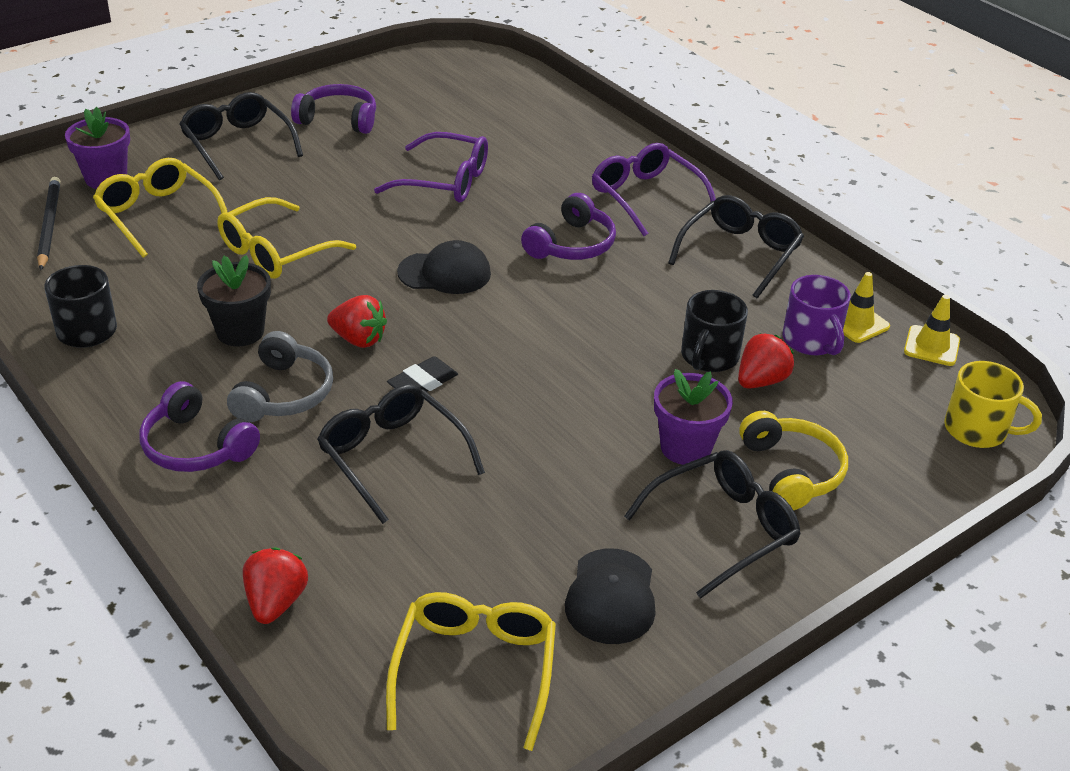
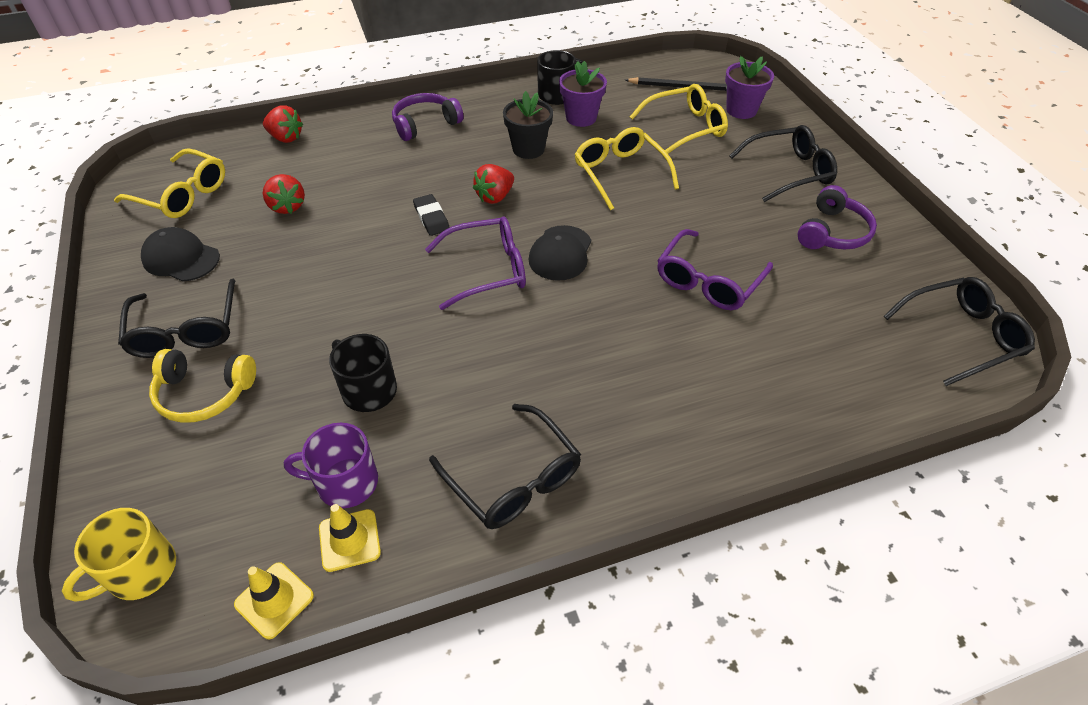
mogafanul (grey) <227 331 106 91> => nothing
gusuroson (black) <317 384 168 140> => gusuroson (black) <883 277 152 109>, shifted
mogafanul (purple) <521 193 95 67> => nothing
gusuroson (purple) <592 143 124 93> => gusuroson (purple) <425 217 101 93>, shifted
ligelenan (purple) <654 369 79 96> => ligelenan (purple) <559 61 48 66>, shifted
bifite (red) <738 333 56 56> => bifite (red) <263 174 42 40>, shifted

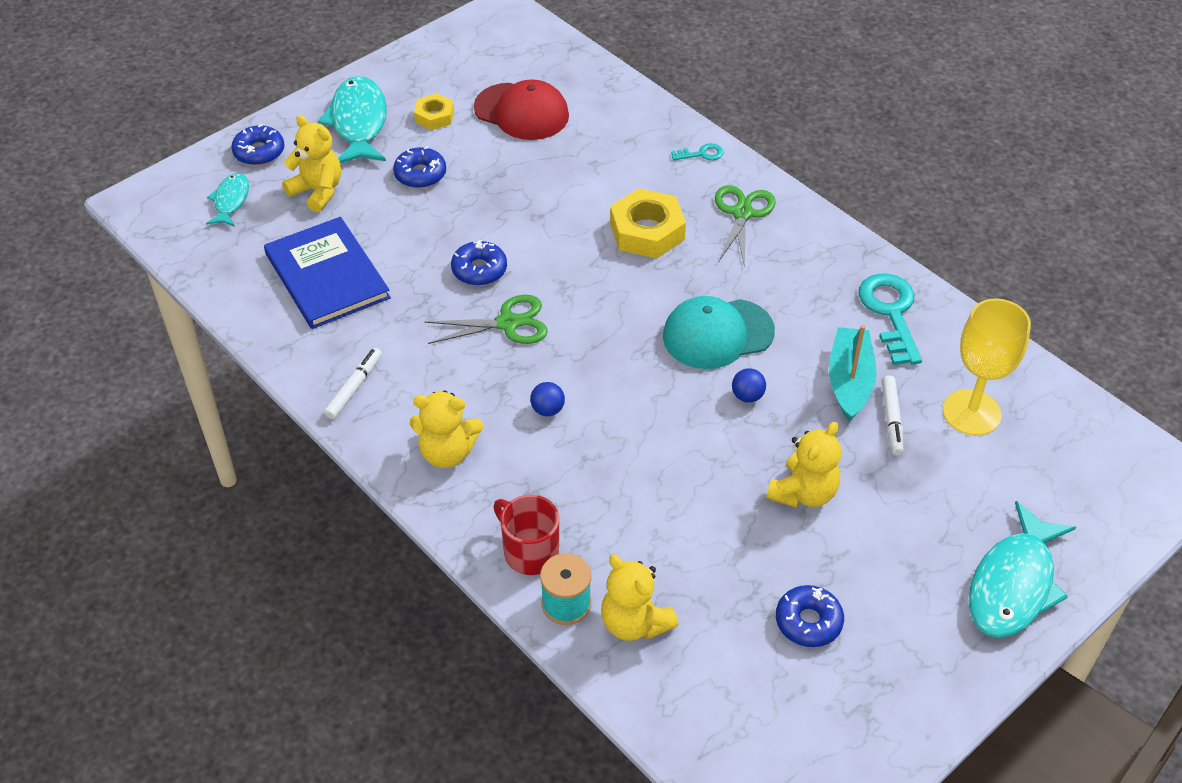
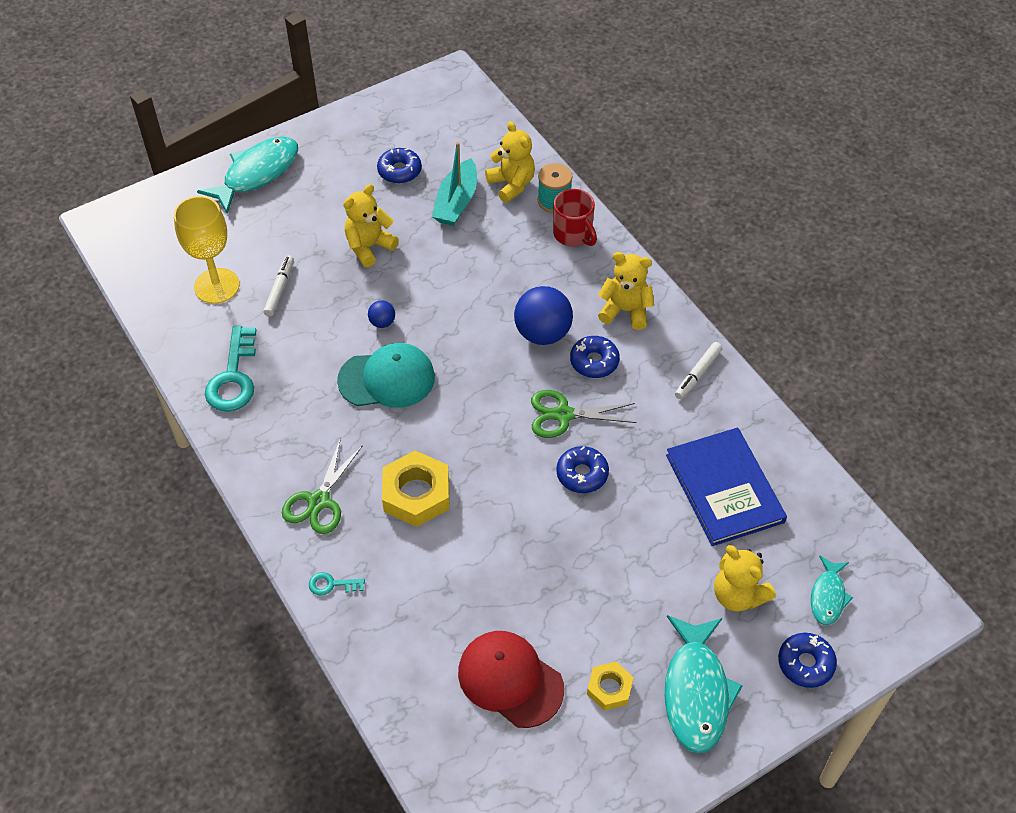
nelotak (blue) <393 146 53 42> => nelotak (blue) <570 336 50 42>, shifted
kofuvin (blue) <530 382 35 34> => kofuvin (blue) <514 286 59 59>, x2.10
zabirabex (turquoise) <829 325 48 96> => zabirabex (turquoise) <432 142 45 84>, shifted

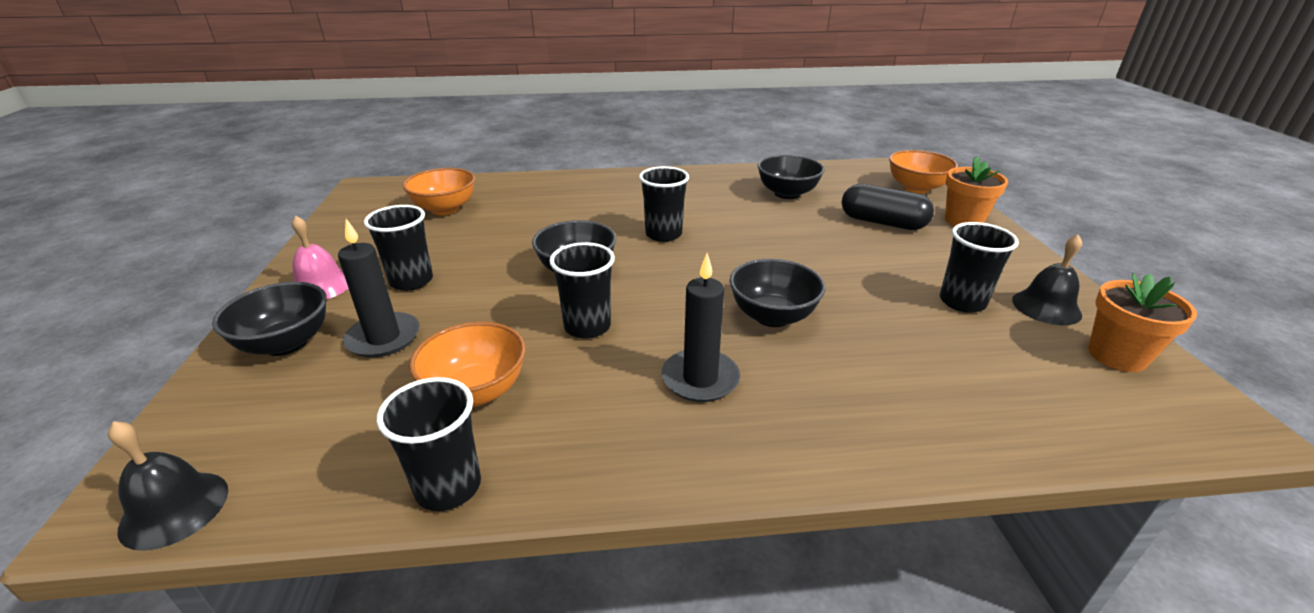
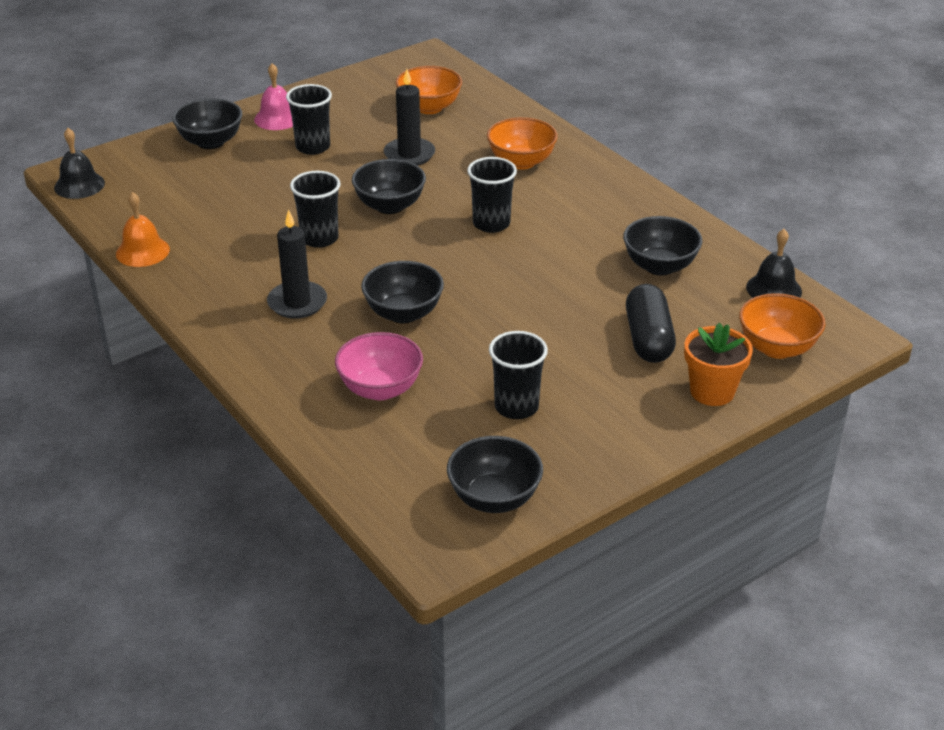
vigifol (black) <338 219 82 139> => vigifol (black) <384 69 51 97>, shifted
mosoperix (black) <377 377 104 134> => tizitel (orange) <116 192 54 75>
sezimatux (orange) <409 322 117 85> => sezimatux (orange) <487 117 71 53>, shifted
tizitel (black) <1012 235 70 90> => tizitel (black) <746 229 56 69>, shifted
ligelenan (orange) <1088 273 109 99> => sezimatux (black) <447 436 96 77>
nothing => sezimatux (pink) <335 332 88 68>

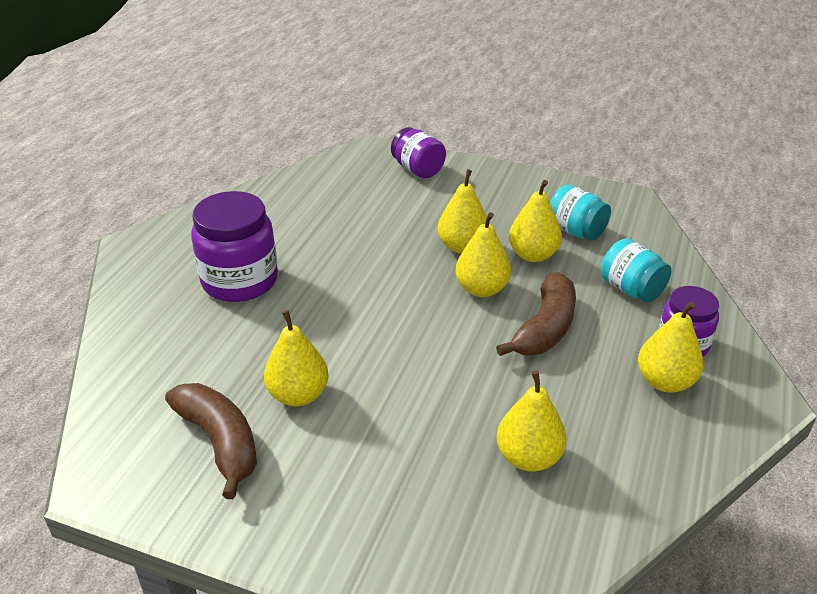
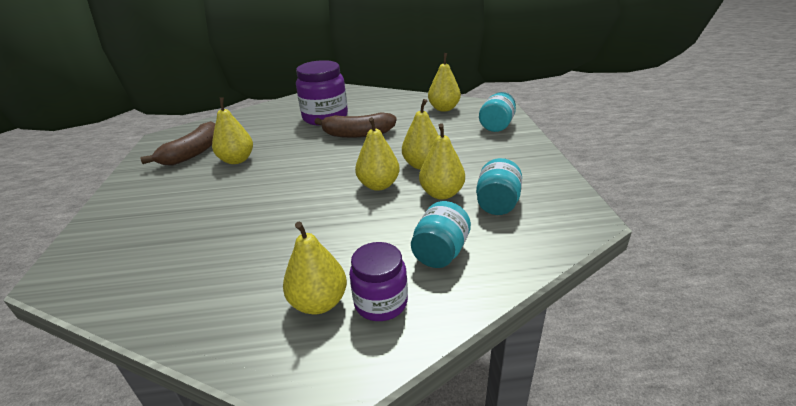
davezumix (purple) <391 127 55 51> => davezumix (turquoise) <479 92 37 40>
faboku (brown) <496 272 80 84> => faboku (brown) <315 112 82 26>, shifted
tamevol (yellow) <497 370 70 102> => tamevol (yellow) <428 53 33 59>, shifted

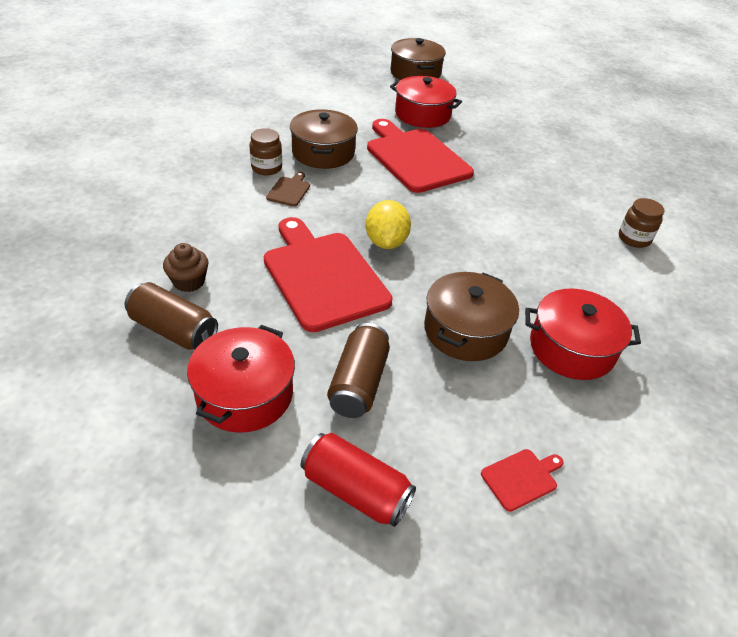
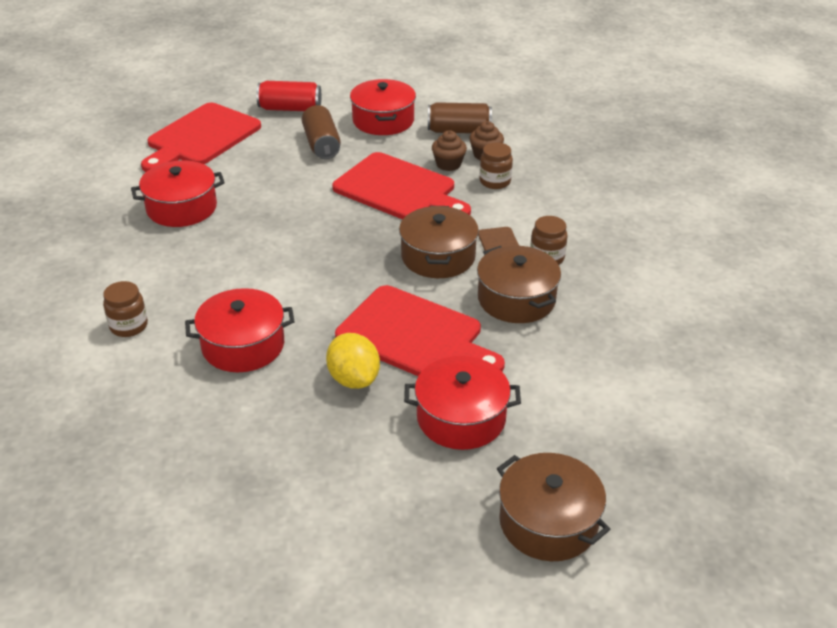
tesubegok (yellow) <365 200 46 49> => tesubegok (yellow) <326 333 54 56>, shifted
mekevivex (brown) <424 272 95 89> => mekevivex (brown) <399 206 80 72>, shifted
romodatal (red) <481 449 83 63> => romodatal (red) <141 103 120 69>, x2.46
nothing => mekevivex (red) <185 288 110 84>
nothing => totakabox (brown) <432 130 35 41>
nothing => davezumix (brown) <480 142 33 47>

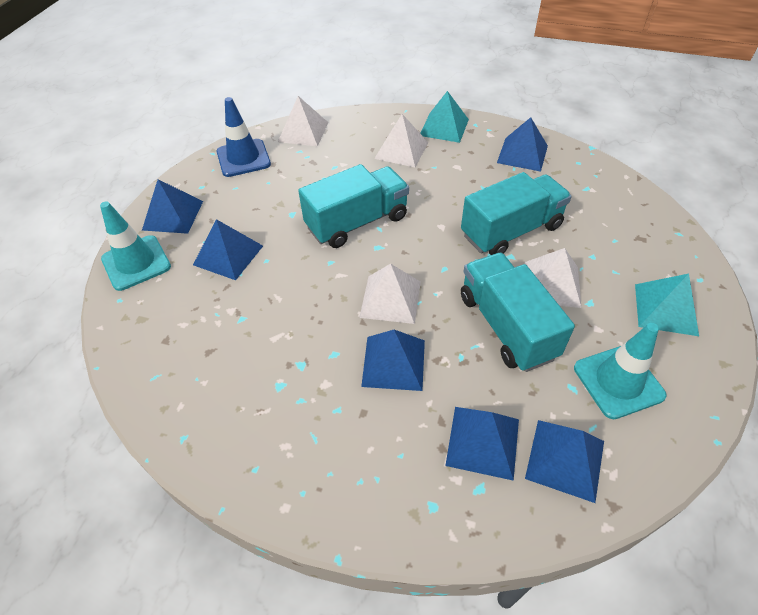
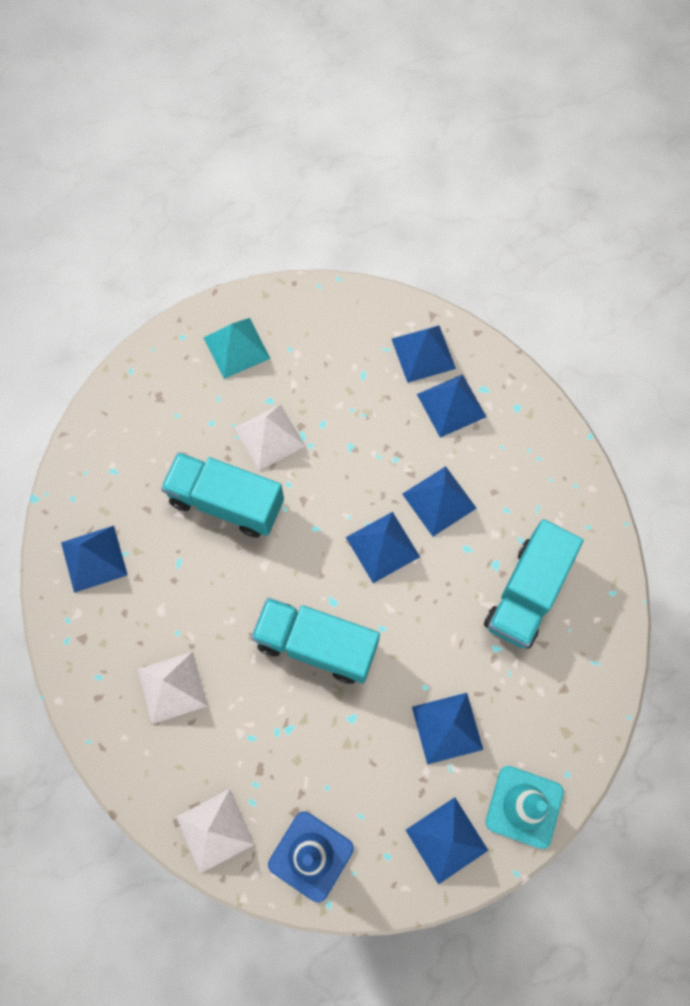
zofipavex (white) <359 264 62 60> => zofipavex (blue) <346 512 74 71>
zofipavex (turquoise) <420 91 49 52> => nothing
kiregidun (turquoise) <461 253 114 119> => kiregidun (turquoise) <484 519 100 130>, shifted
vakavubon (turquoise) <574 323 93 96> => nothing

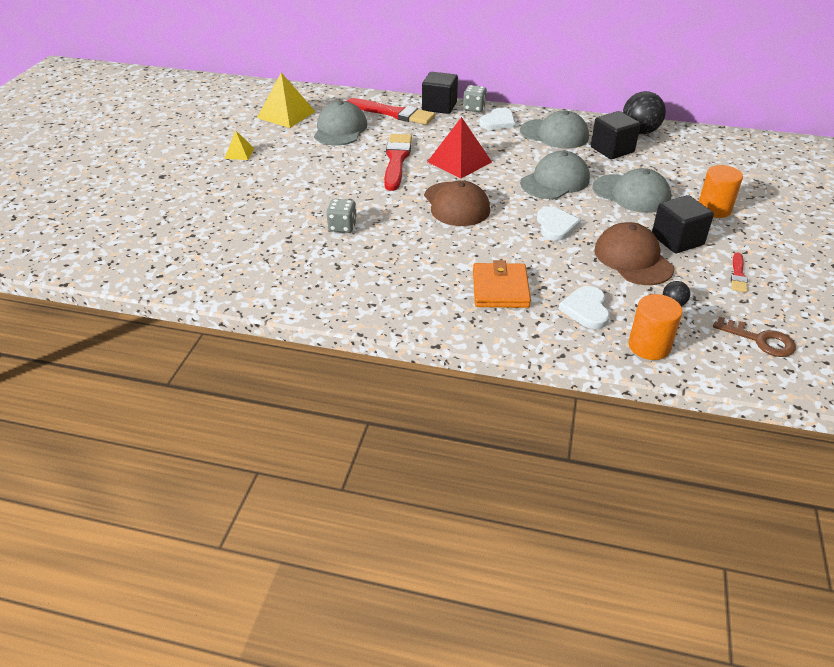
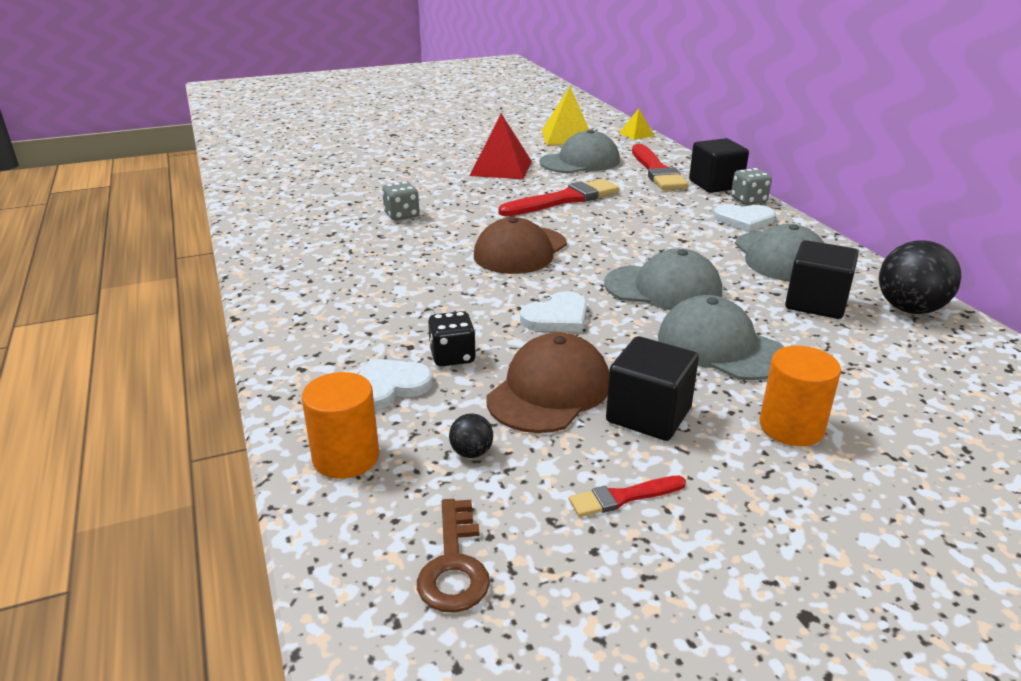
zofipavex (yellow) <224 130 31 30> => zofipavex (yellow) <619 108 35 32>, shifted
zofipavex (red) <427 117 65 62> => zofipavex (red) <470 114 62 65>, shifted
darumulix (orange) <473 260 58 48> => nothing
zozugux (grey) <593 168 78 45> => zozugux (grey) <658 295 126 85>, 135 degrees clockwise
nothing => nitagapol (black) <428 311 48 56>

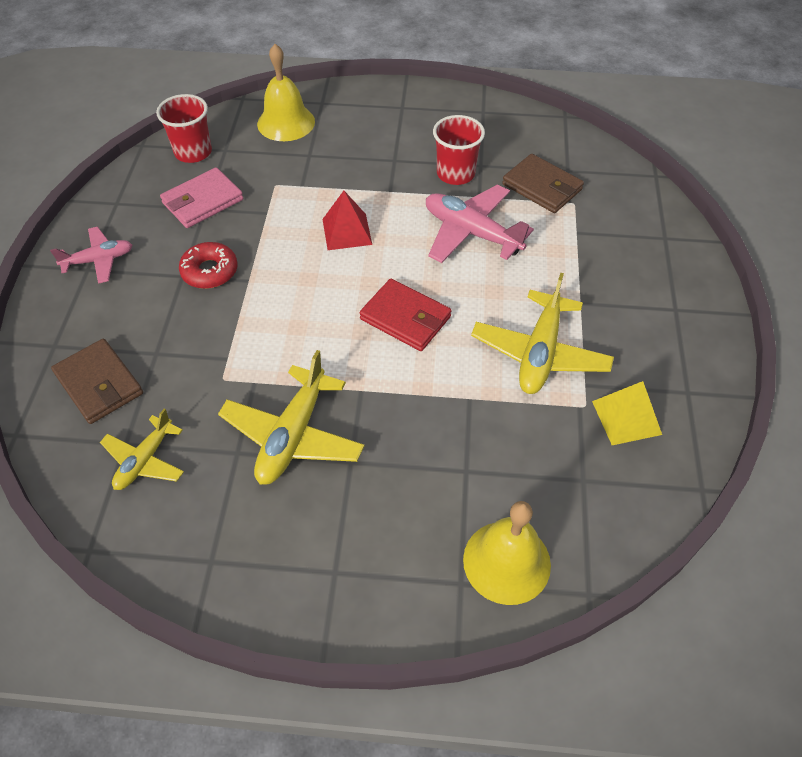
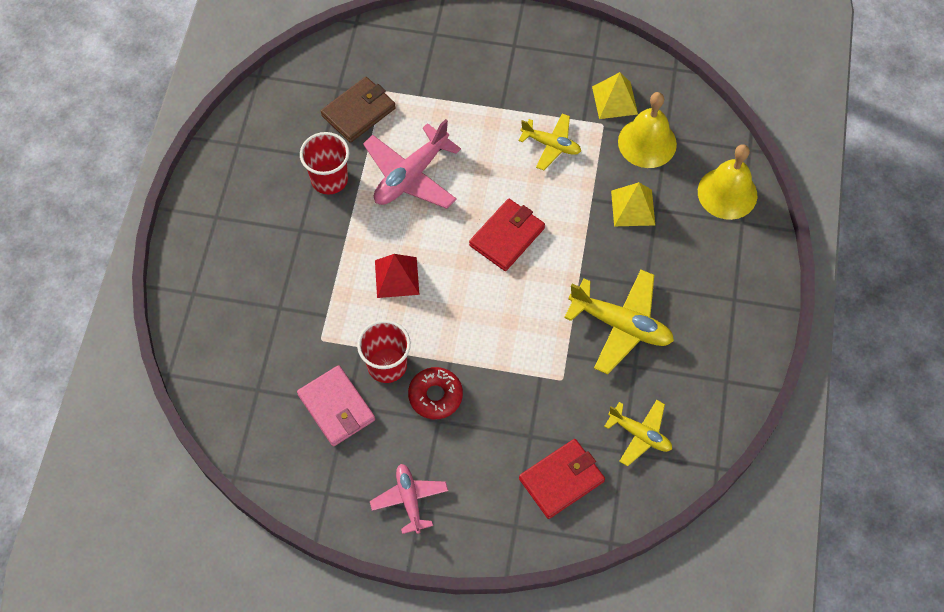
darumulix (brown) <51 339 92 85> => darumulix (red) <519 439 86 80>
mosoperix (red) <156 94 56 69> => mosoperix (red) <357 320 54 63>, shifted
tizitel (yellow) <257 44 58 97> => tizitel (yellow) <618 92 59 76>, shifted
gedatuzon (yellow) <471 273 143 121> => gedatuzon (yellow) <518 114 63 56>, x0.62
nothing => zofipavex (yellow) <611 182 44 44>

